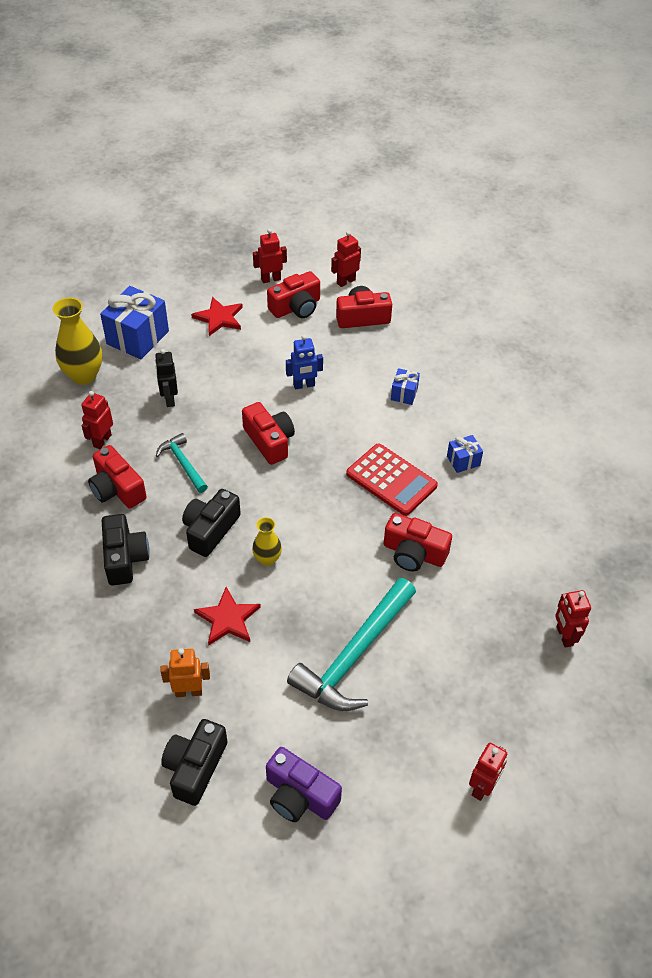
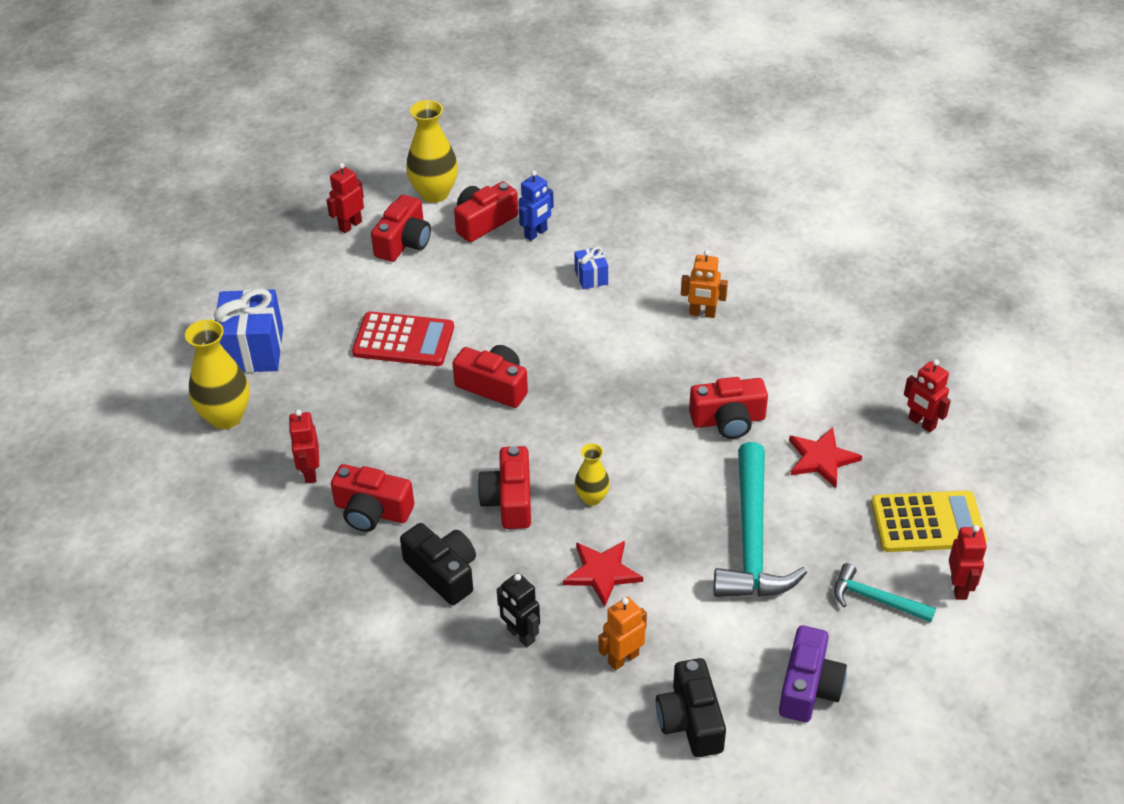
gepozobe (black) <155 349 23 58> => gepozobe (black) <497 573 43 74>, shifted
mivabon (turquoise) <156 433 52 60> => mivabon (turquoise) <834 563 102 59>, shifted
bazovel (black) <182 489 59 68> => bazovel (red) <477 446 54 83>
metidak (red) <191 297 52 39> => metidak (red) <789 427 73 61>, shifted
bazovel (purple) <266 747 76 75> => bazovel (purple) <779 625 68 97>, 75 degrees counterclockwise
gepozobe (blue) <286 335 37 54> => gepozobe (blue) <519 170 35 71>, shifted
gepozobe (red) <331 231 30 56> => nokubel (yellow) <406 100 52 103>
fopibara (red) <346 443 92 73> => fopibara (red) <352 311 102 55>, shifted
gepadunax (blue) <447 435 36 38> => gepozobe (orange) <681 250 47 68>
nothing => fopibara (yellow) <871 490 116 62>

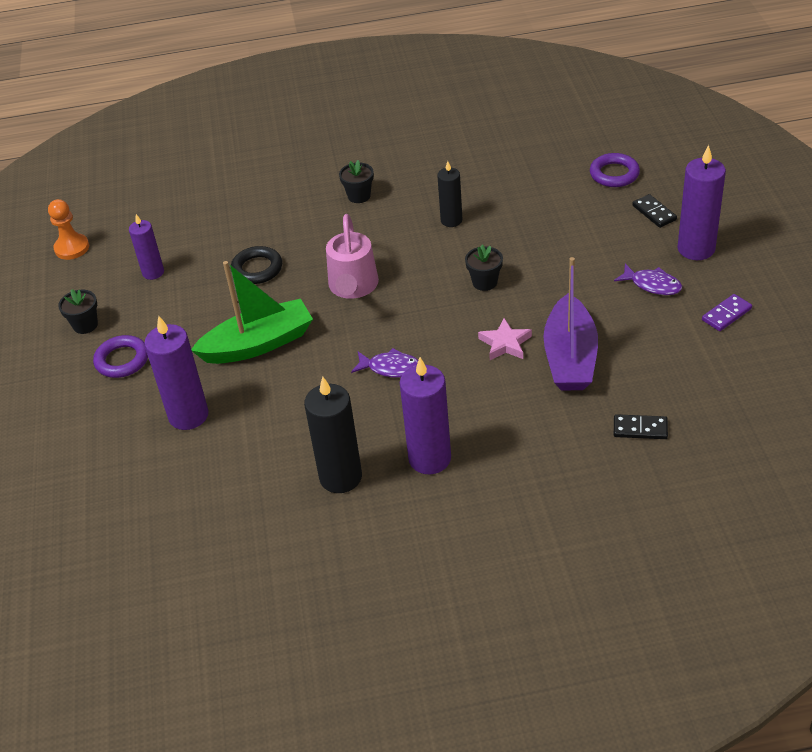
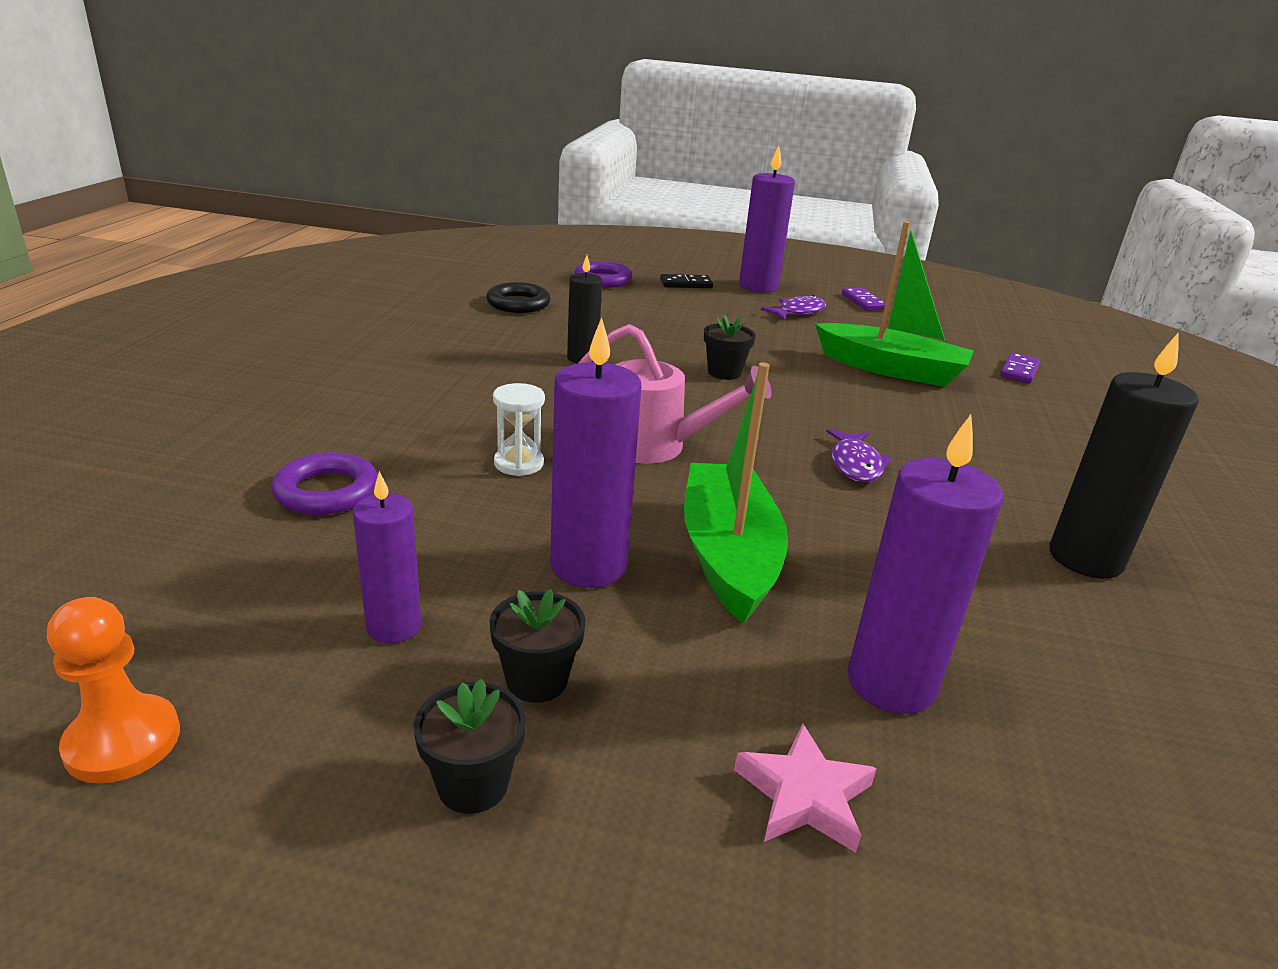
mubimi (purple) <93 335 55 43> => mubimi (purple) <272 452 106 63>, shifted
mubimi (black) <231 246 51 38> => mubimi (black) <486 282 65 31>, shifted
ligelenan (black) <339 160 35 43> => ligelenan (black) <489 589 97 114>, shifted
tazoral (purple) <351 348 67 30> => tazoral (purple) <826 429 66 54>, 150 degrees clockwise
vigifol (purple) <400 357 51 117> => vigifol (purple) <550 317 91 271>, shifted
metidak (pink) <478 318 54 42> => metidak (pink) <734 724 143 129>, shifted
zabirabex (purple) <543 257 55 133> => zabirabex (green) <815 221 159 166>
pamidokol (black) <614 414 54 25> => pamidokol (purple) <1000 352 40 31>
nothing => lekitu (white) <493 383 52 93>

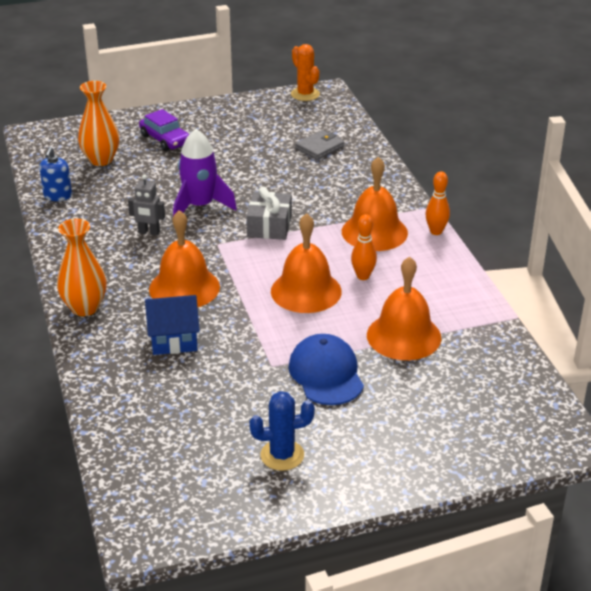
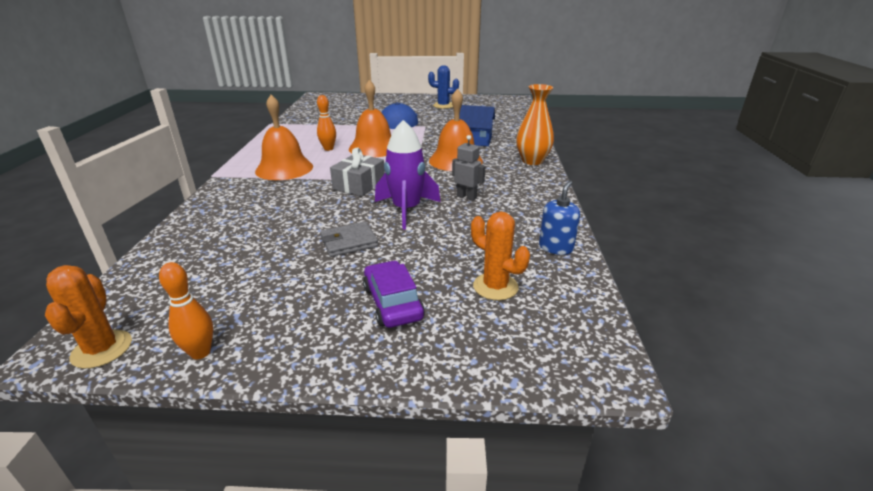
nokubel (orange) <78 81 41 85> => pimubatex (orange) <471 212 59 88>
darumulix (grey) <295 130 50 30> => darumulix (grey) <320 222 58 35>, shifted
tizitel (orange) <367 256 74 104> => nothing
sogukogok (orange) <425 171 25 64> => sogukogok (orange) <159 262 54 98>, shifted

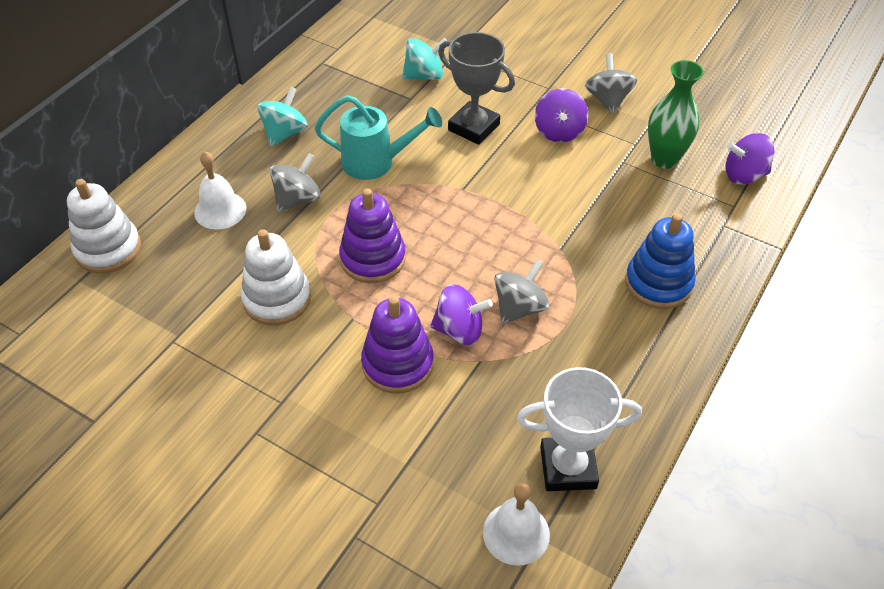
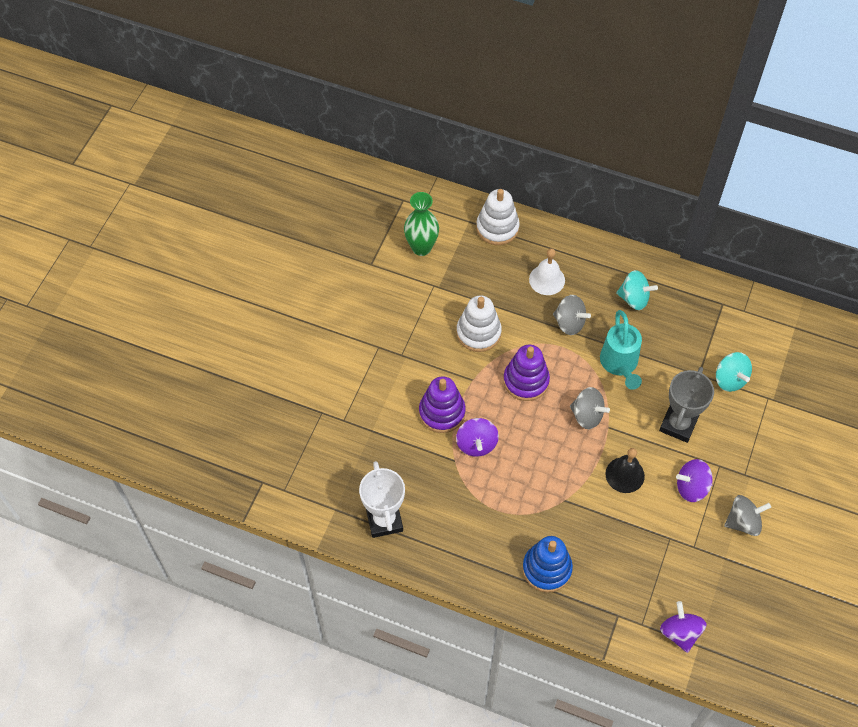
tizitel (white) <483 483 67 83> => nothing
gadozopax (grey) <494 259 55 65> => gadozopax (grey) <570 387 40 42>, shifted
nokubel (green) <648 60 56 109> => nokubel (green) <404 192 35 64>, shifted
nothing => tizitel (black) <605 448 40 45>

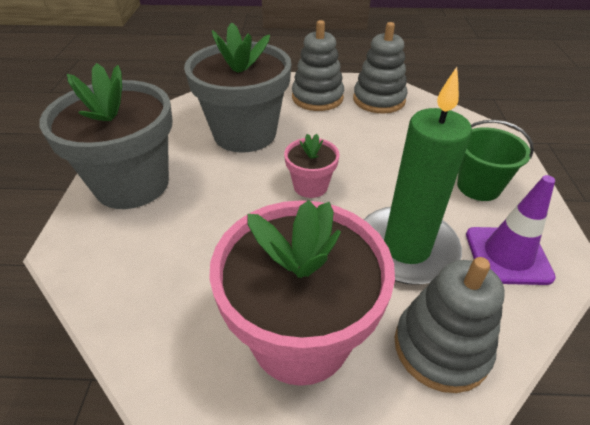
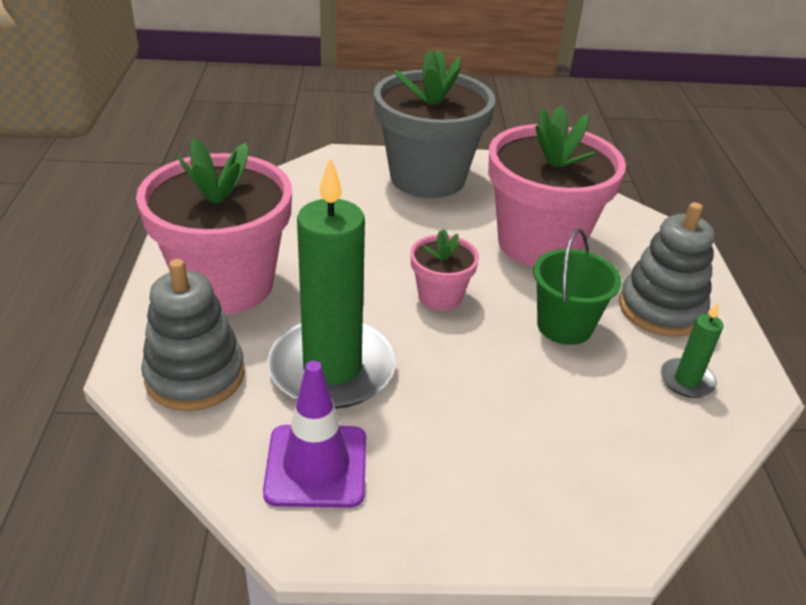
ligelenan (grey) <184 22 107 131> => ligelenan (pink) <488 105 138 162>
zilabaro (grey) <353 22 54 92> => vigifol (green) <661 303 62 95>
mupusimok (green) <457 120 77 81> => mupusimok (green) <533 229 88 116>, shifted

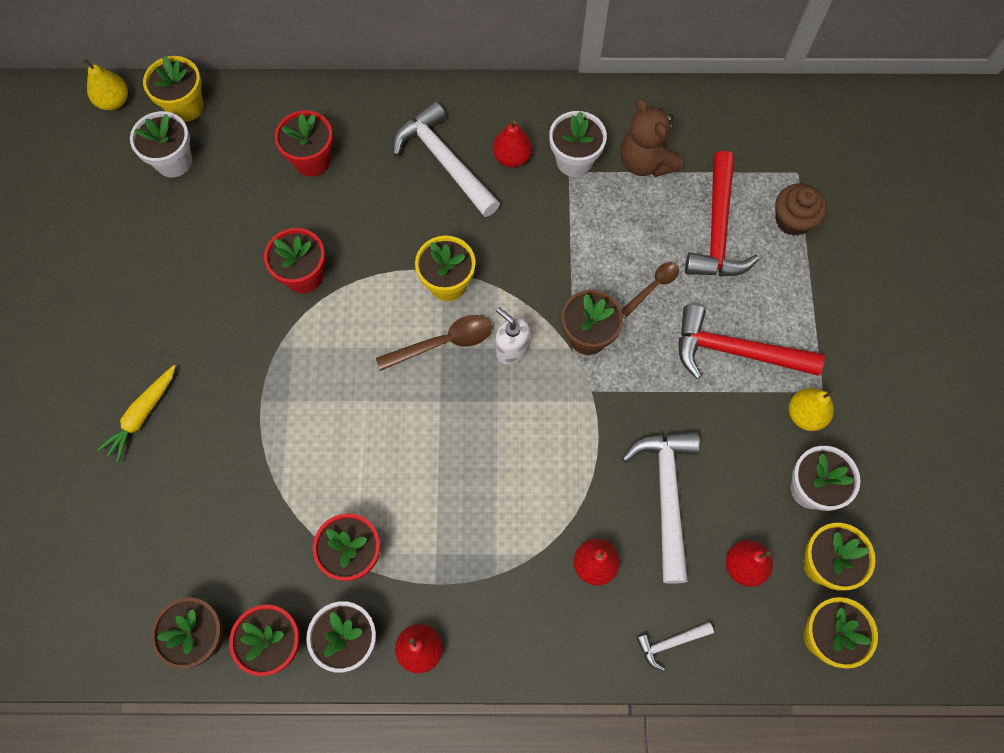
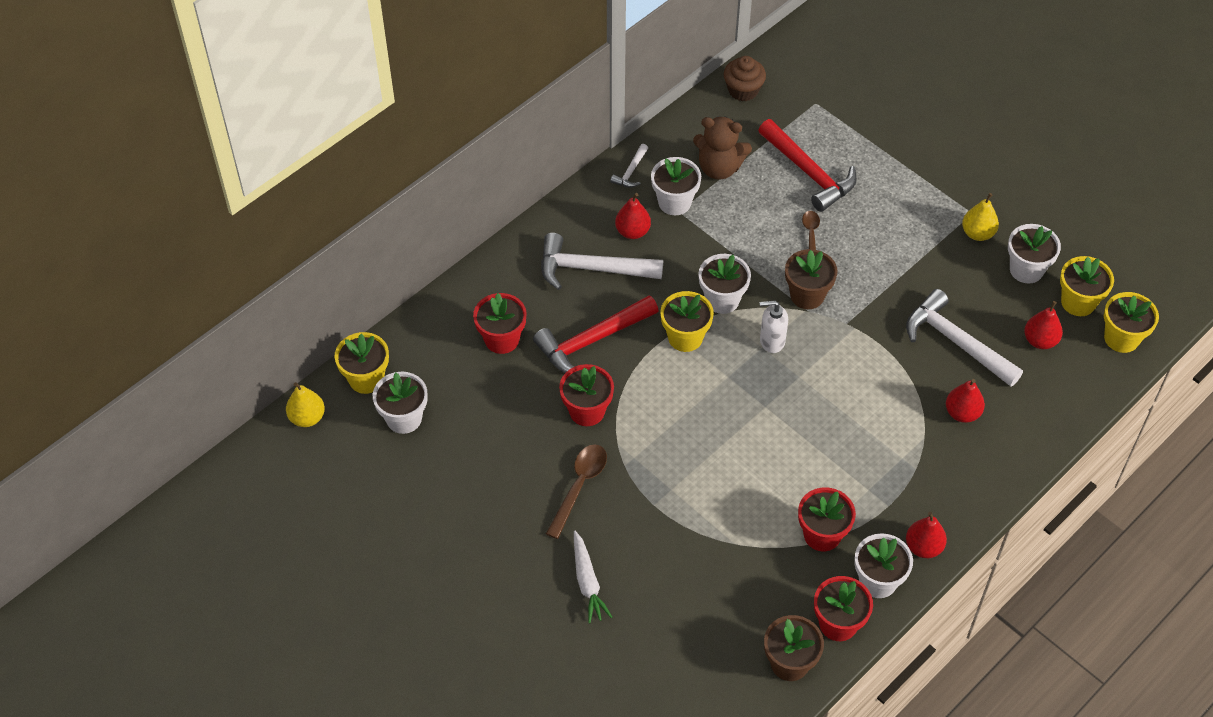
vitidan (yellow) <97 365 79 98> => vitidan (white) <574 531 38 92>
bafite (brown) <376 315 116 56> => bafite (brown) <546 444 61 95>, shifted
mivabon (white) <636 622 78 49> => mivabon (white) <610 144 38 44>, shifted
mivabon (red) <679 304 146 75> => mivabon (red) <533 295 126 78>, shifted
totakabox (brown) <775 183 52 53> => totakabox (brown) <724 56 42 45>, shifted
nothing => ligelenan (white) <698 254 53 60>

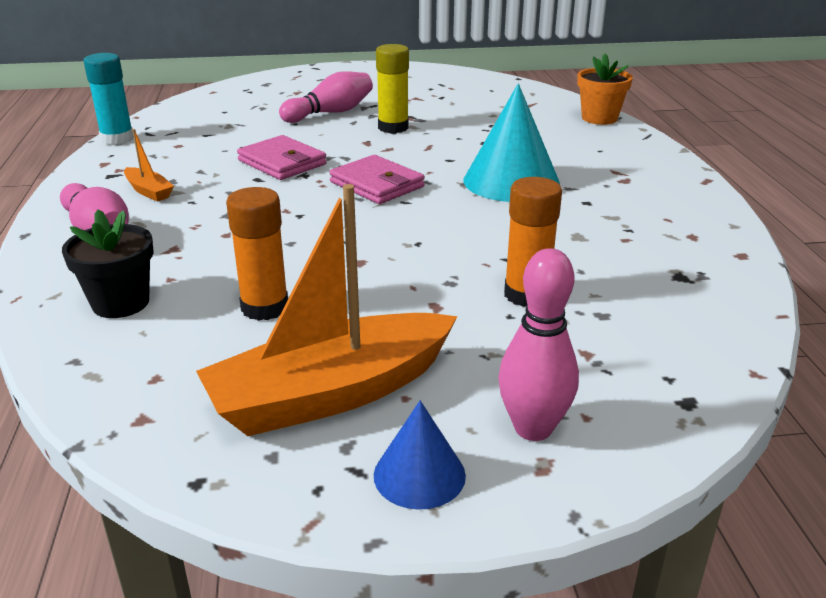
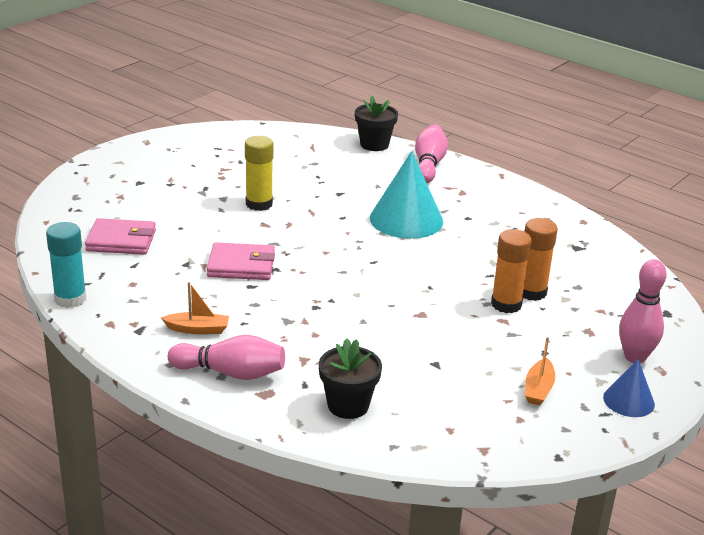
zabirabex (orange) <196 184 262 252> => zabirabex (orange) <525 337 30 68>, x0.43
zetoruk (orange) <226 187 62 134> => zetoruk (orange) <491 229 41 84>, shifted
sogukogok (pink) <279 71 94 52> => sogukogok (pink) <415 124 33 59>, shifted
darumulix (pink) <329 155 96 49> => darumulix (pink) <85 218 71 37>, shifted
ligelenan (orange) <577 53 56 72> => ligelenan (black) <355 95 43 56>

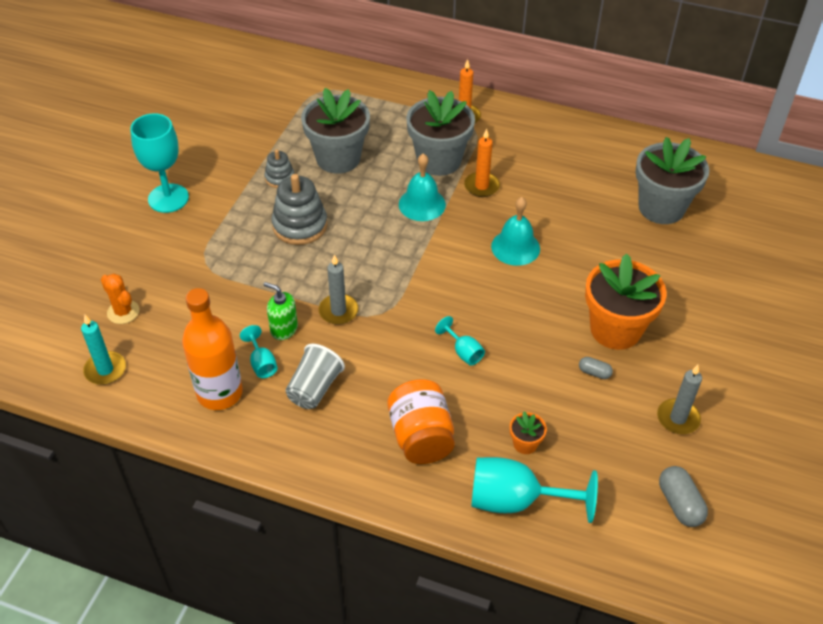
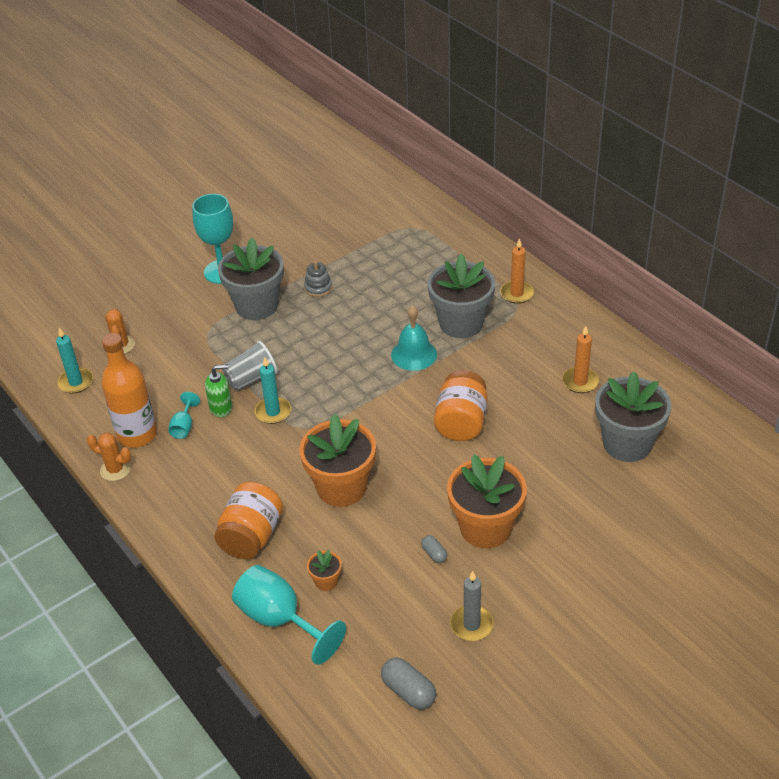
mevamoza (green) <263 282 35 58> => mevamoza (green) <205 364 27 53>, 105 degrees clockwise
zilabaro (grey) <272 174 55 71> => nothing
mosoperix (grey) <285 344 60 65> => mosoperix (grey) <222 341 56 50>, shifted
ligelenan (grey) <301 88 69 86> => ligelenan (grey) <218 238 66 82>, shifted
vigifol (grey) <319 254 39 71> => vigifol (turquoise) <255 357 36 67>
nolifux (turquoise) <435 316 50 50> => ligelenan (orange) <299 414 77 93>
vigifol (orange) <464 128 36 69> => vigifol (orange) <562 326 37 67>, shifted
tizitel (turquoise) <491 197 49 69> => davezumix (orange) <434 370 54 71>
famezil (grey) <659 466 49 61> => famezil (grey) <381 657 55 53>, 60 degrees counterclockwise
nothing => pimubatex (orange) <87 433 44 48>

